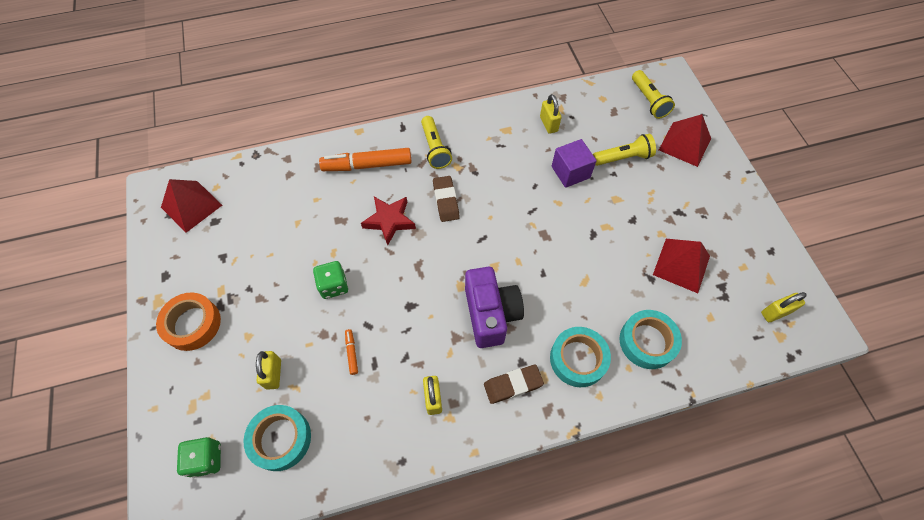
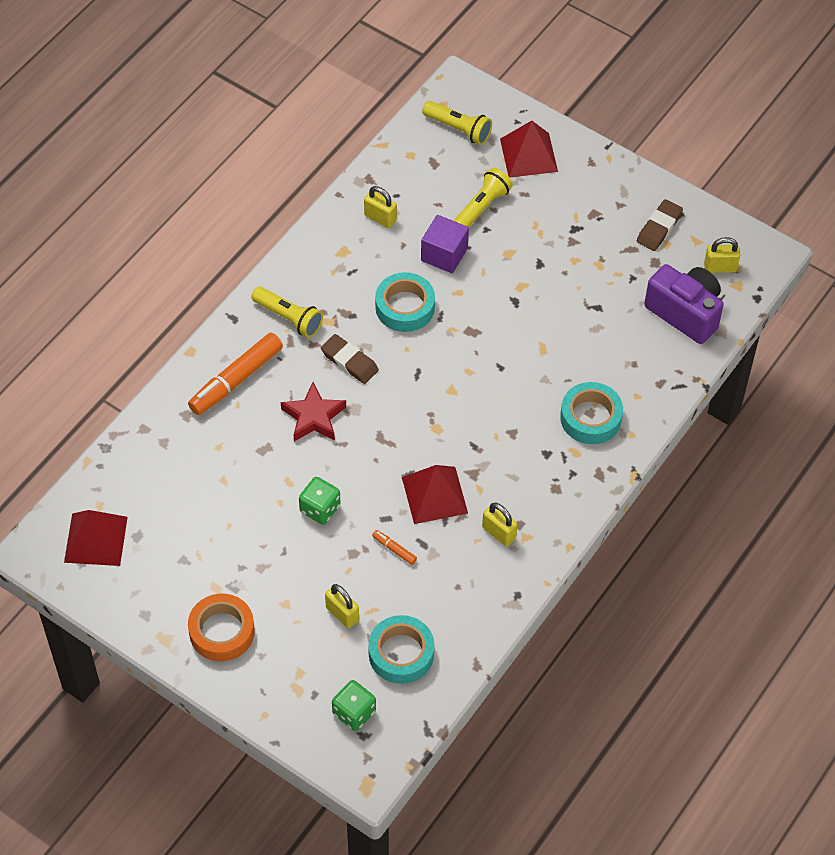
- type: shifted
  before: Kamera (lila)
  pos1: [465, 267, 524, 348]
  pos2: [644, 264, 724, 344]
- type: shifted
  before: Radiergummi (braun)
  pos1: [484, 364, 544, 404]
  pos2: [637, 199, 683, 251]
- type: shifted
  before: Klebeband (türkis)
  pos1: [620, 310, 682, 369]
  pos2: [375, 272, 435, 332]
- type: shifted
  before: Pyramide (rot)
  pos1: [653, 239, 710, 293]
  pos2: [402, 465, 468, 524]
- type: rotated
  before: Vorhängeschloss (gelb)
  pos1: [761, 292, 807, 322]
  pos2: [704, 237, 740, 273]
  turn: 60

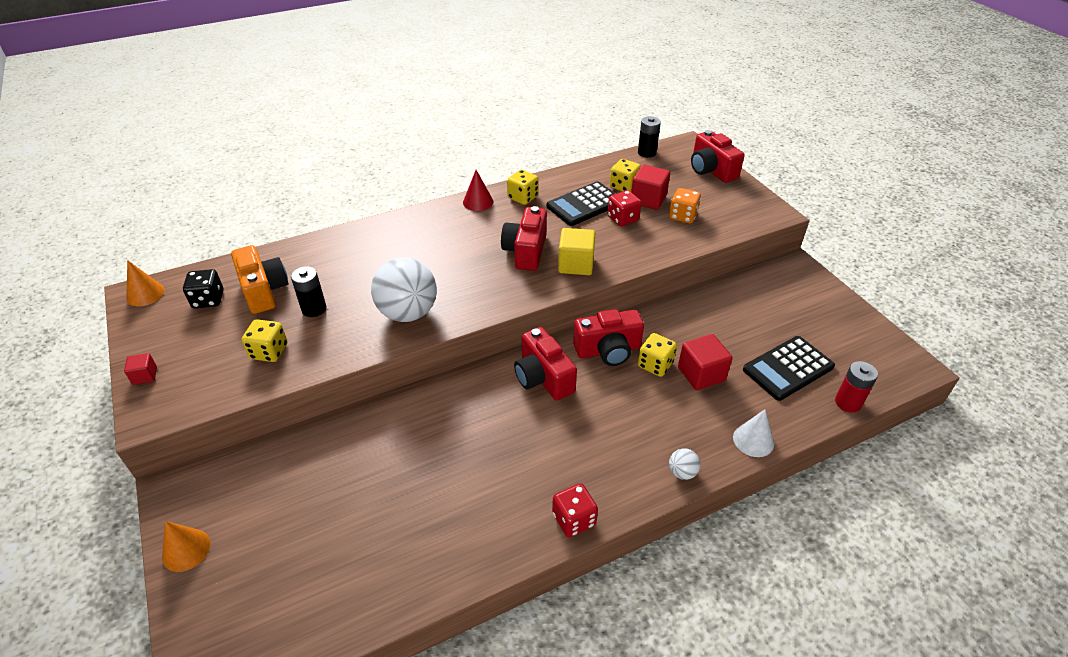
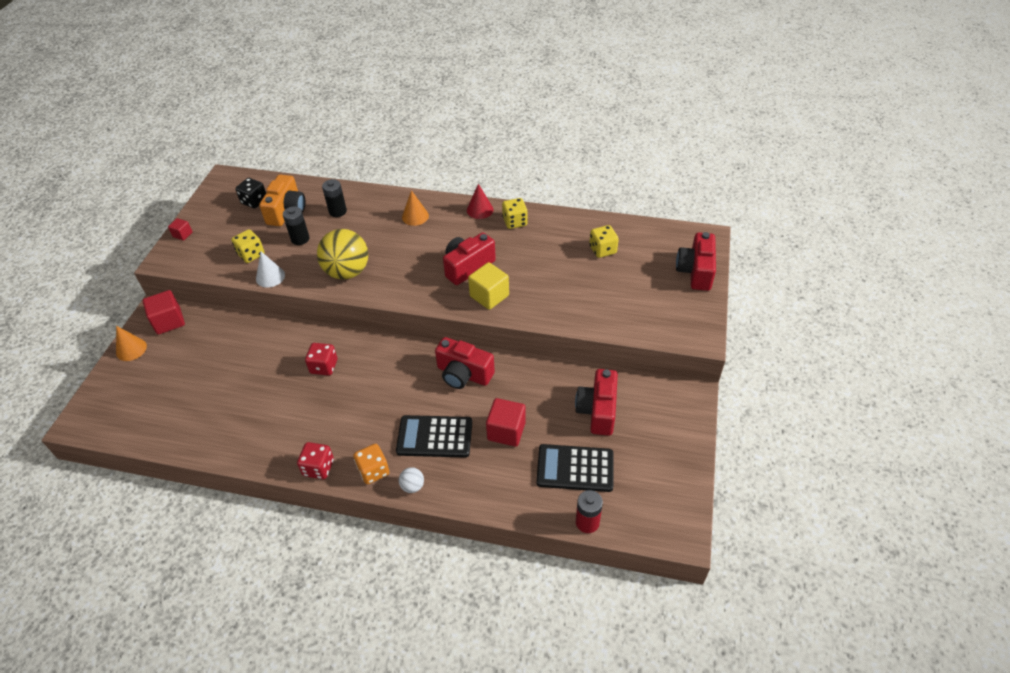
- type: gone
  before: Spielwürfel (gelb)
  pos1: [638, 333, 677, 377]
- type: shifted
  before: Kegel (orange)
  pos1: [126, 260, 165, 306]
  pos2: [402, 190, 429, 226]
- type: shifted
  before: Kamera (rot)
  pos1: [514, 327, 577, 401]
  pos2: [575, 369, 618, 436]
- type: shifted
  before: Taschenrechner (schwarz)
  pos1: [547, 181, 616, 226]
  pos2: [396, 415, 472, 458]
- type: shifted
  before: Spielwürfel (rot)
  pos1: [607, 190, 641, 227]
  pos2: [305, 343, 337, 376]
- type: shifted
  before: Kubus (rot)
  pos1: [631, 165, 670, 210]
  pos2: [143, 290, 185, 335]
- type: shifted
  before: Batterie (schwarz)
  pos1: [638, 116, 661, 158]
  pos2: [322, 179, 347, 217]
- type: shifted
  before: Spielwürfel (orange)
  pos1: [669, 188, 701, 224]
  pos2: [353, 444, 389, 484]
- type: shifted
  before: Kegel (weiß)
  pos1: [733, 410, 774, 457]
  pos2: [256, 252, 285, 288]
- type: repainted
  before: Ball (weiß)
  after: Ball (gelb)
  pos1: [371, 258, 437, 322]
  pos2: [317, 229, 368, 280]

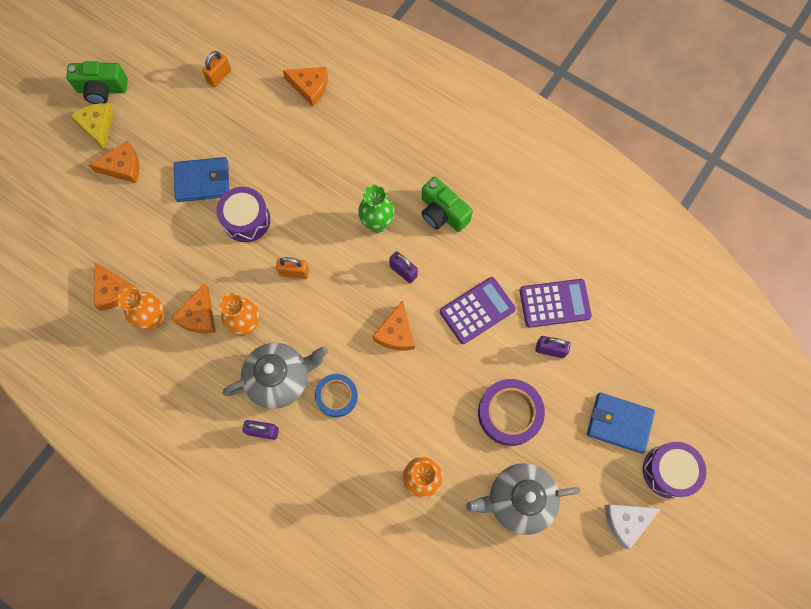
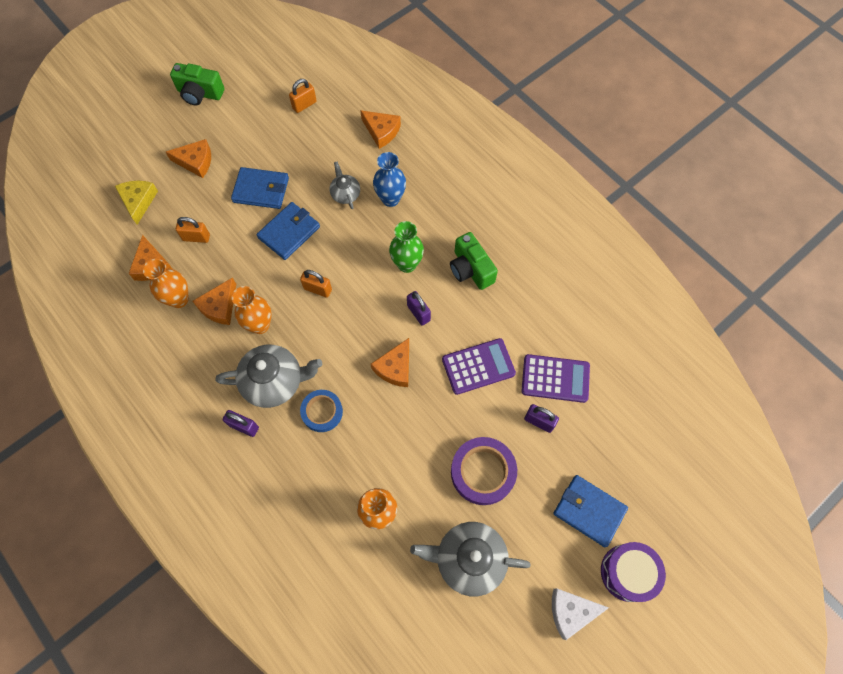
- type: new
  after: Vorhängeschloss (orange)
  pos2: [176, 217, 210, 243]
- type: new
  after: Teekanne (grau)
  pos2: [330, 162, 360, 209]
- type: new
  after: Vase (blau)
  pos2: [373, 152, 406, 207]
- type: shifted
  before: Käse (gelb)
  pos1: [70, 103, 114, 150]
  pos2: [115, 181, 158, 225]
- type: swapped
  before: Trommel (lila)
  after: Geldbörse (blau)
  pos1: [216, 187, 270, 242]
  pos2: [257, 202, 320, 260]

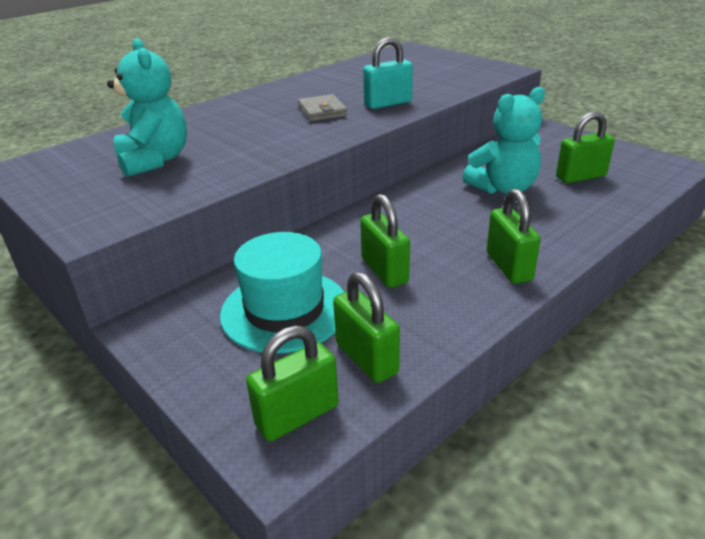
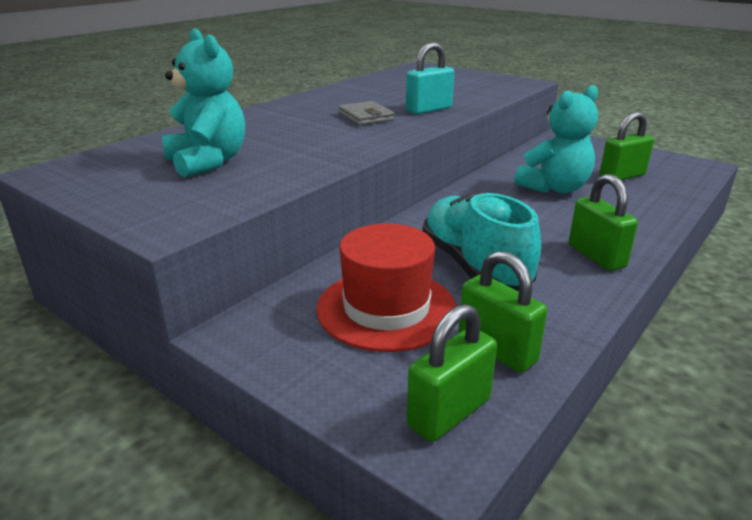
- type: swapped
  before: Vorhängeschloss (grün)
  after: Schuh (türkis)
  pos1: [360, 194, 410, 288]
  pos2: [423, 192, 541, 291]
- type: repainted
  before: Hut (türkis)
  after: Hut (rot)
  pos1: [220, 232, 344, 354]
  pos2: [316, 224, 456, 352]

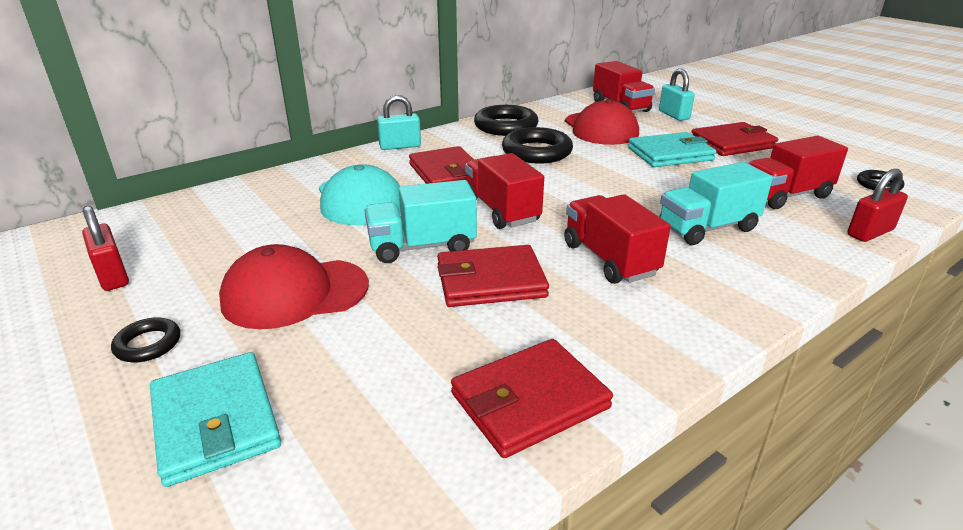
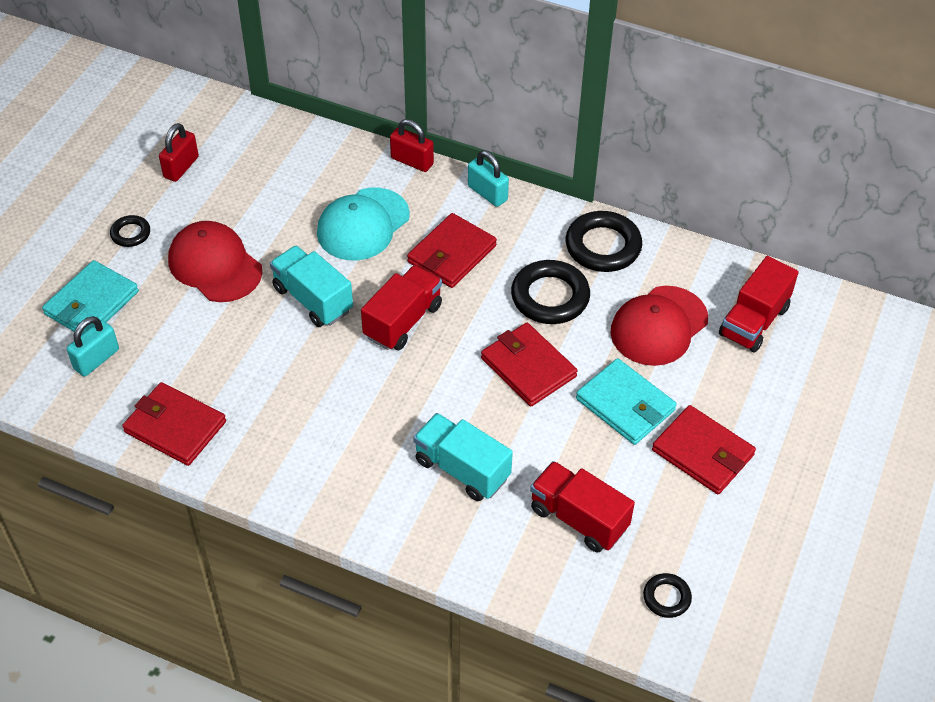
- type: gone
  before: Lastwagen (rot)
  pos1: [564, 194, 671, 284]
- type: shifted
  before: Geldbörse (rot)
  pos1: [437, 245, 549, 307]
  pos2: [481, 323, 577, 406]
- type: shifted
  before: Vorhängeschloss (türkis)
  pos1: [659, 68, 695, 121]
  pos2: [67, 316, 119, 376]
- type: shifted
  before: Vorhängeschloss (rot)
  pos1: [847, 169, 908, 242]
  pos2: [390, 119, 434, 172]

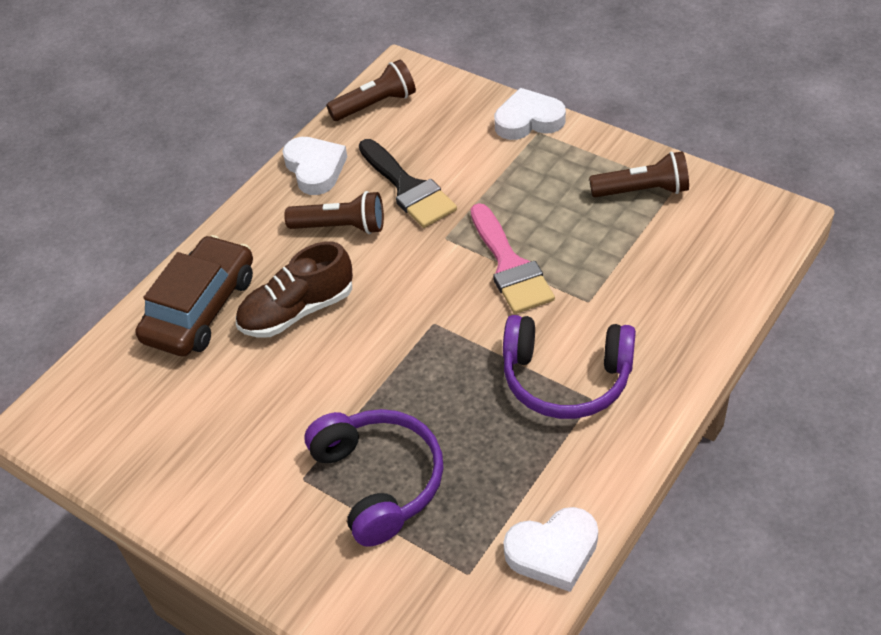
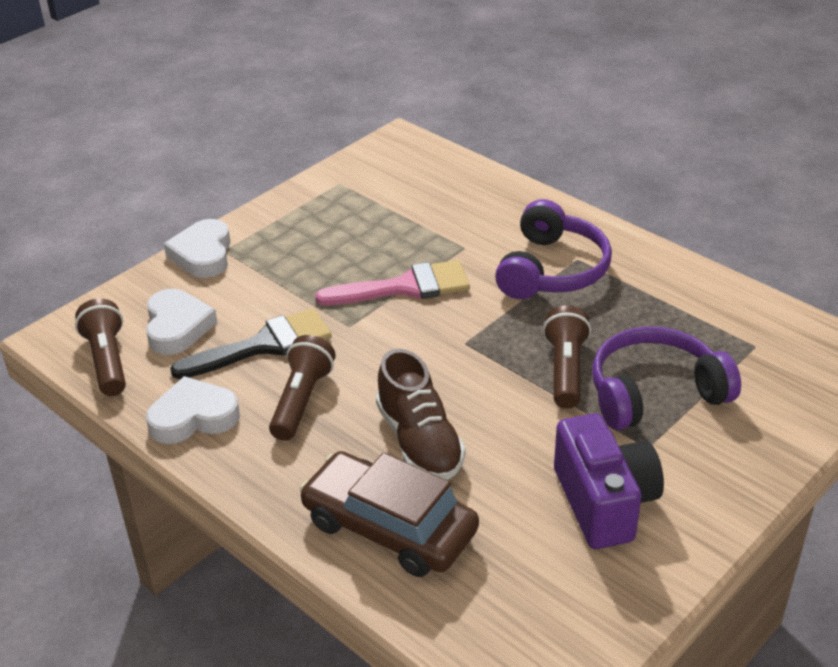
- type: new
  after: Kamera (lila)
  pos2: [554, 413, 664, 549]
- type: shifted
  before: Herz (weiß)
  pos1: [503, 507, 598, 592]
  pos2: [146, 289, 218, 355]
- type: shifted
  before: Taschenlampe (braun)
  pos1: [589, 151, 689, 197]
  pos2: [543, 305, 591, 409]

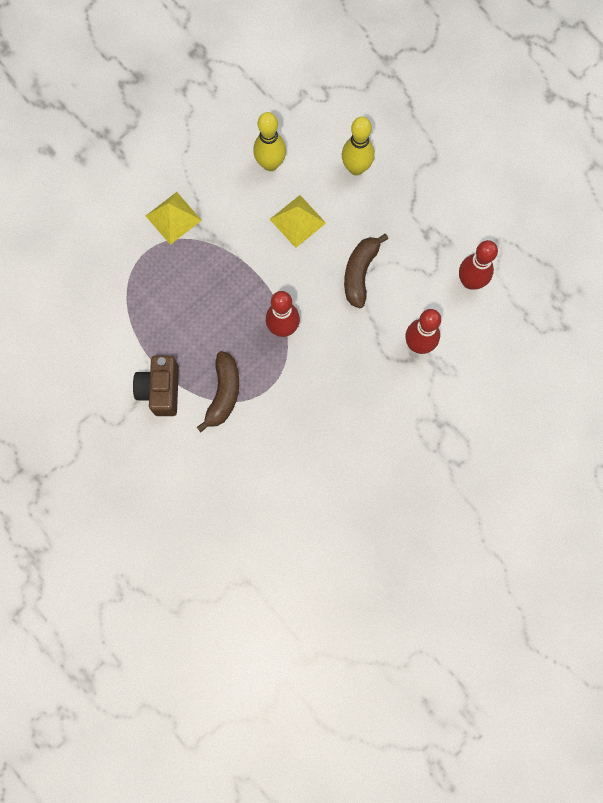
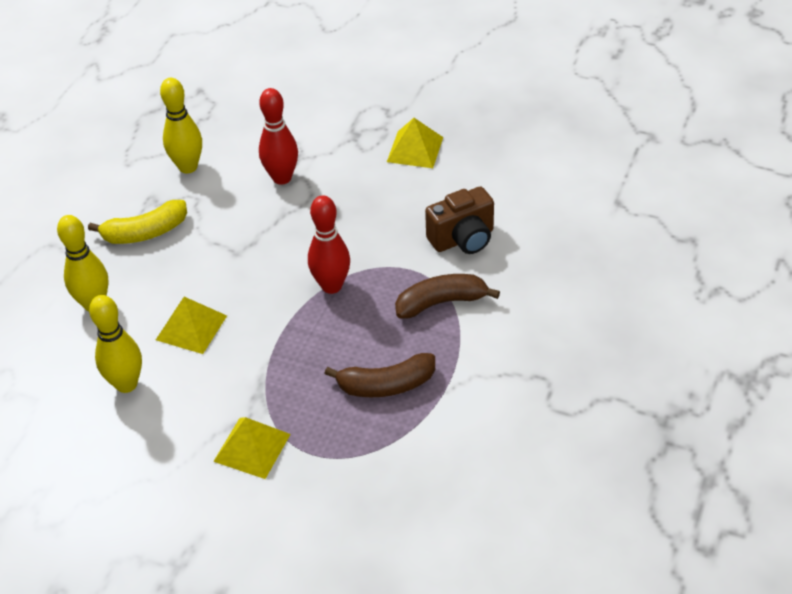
- type: new
  after: Banane (gelb)
  pos2: [88, 200, 187, 244]
- type: new
  after: Pyramide (gelb)
  pos2: [387, 118, 443, 168]
- type: shifted
  before: Kamera (braun)
  pos1: [133, 356, 179, 416]
  pos2: [425, 186, 494, 254]
- type: shifted
  before: Banane (braun)
  pos1: [344, 234, 388, 309]
  pos2: [324, 353, 435, 397]
- type: repainted
  before: Bowlingkegel (rot)
  after: Bowlingkegel (gelb)
  pos1: [459, 240, 498, 290]
  pos2: [160, 78, 202, 173]

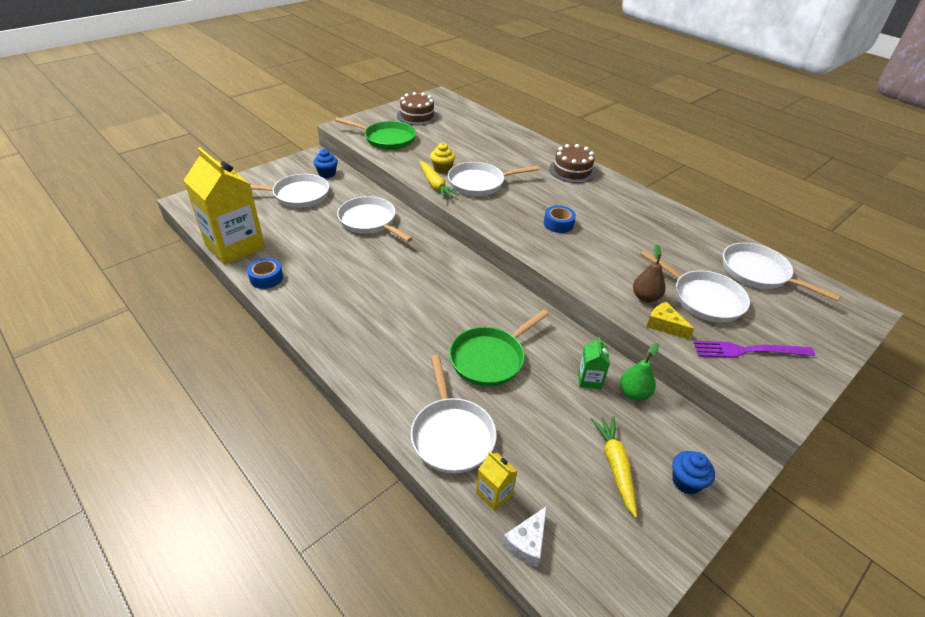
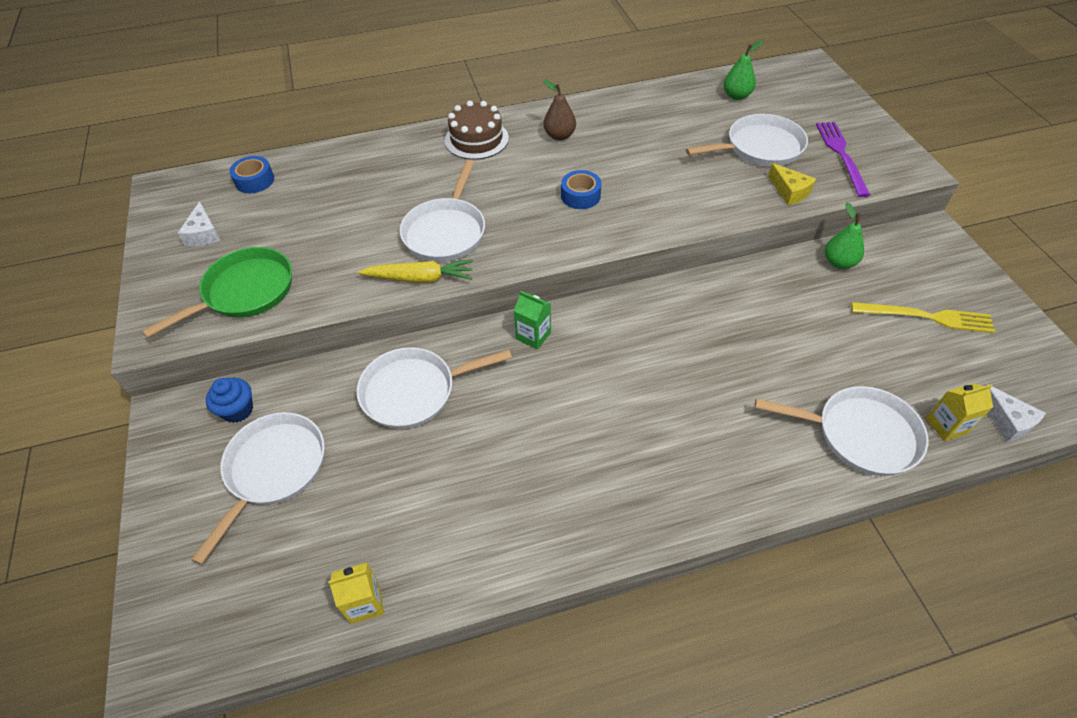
- type: gone
  before: Muffin (gelb)
  pos1: [430, 143, 455, 174]
- type: gone
  before: Pfanne (grün)
  pos1: [449, 309, 549, 387]
- type: gone
  before: Muffin (blau)
  pos1: [672, 451, 715, 494]
- type: shifted
  before: Klebeband (blau)
  pos1: [247, 258, 283, 289]
  pos2: [229, 156, 274, 193]
- type: shifted
  before: Getränkekarton (grün)
  pos1: [578, 337, 610, 389]
  pos2: [514, 291, 551, 350]
- type: shifted
  before: Birne (braun)
  pos1: [633, 245, 665, 303]
  pos2: [543, 80, 576, 141]
- type: swapped
  before: Kuchen (braun)
  after: Käse (weiß)
  pos1: [397, 92, 438, 125]
  pos2: [177, 201, 221, 246]
- type: swapped
  before: Karotte (gelb)
  after: Gabel (gelb)
  pos1: [591, 416, 637, 518]
  pos2: [851, 302, 995, 333]
- type: swapped
  before: Pfanne (weiß)
  after: Birne (grün)
  pos1: [723, 243, 841, 301]
  pos2: [723, 40, 763, 100]
- type: rotated
  before: Käse (gelb)
  pos1: [646, 302, 694, 340]
  pos2: [768, 163, 816, 205]
  turn: -105
- type: rotated
  before: Gabel (lila)
  pos1: [693, 341, 815, 358]
  pos2: [816, 122, 870, 197]
  turn: 150
- type: scaled
  before: Getränkekarton (gelb)
  pos1: [183, 147, 265, 265]
  pos2: [328, 562, 384, 624]
  scale: 0.41

